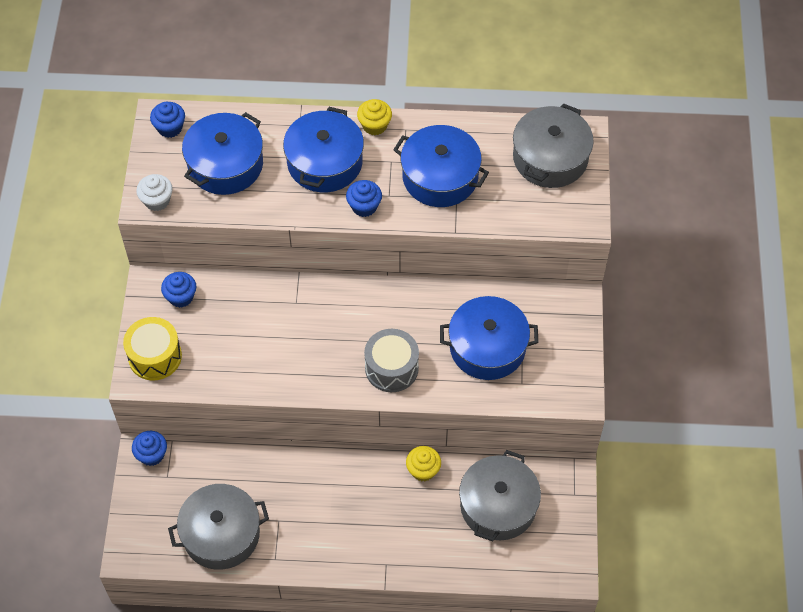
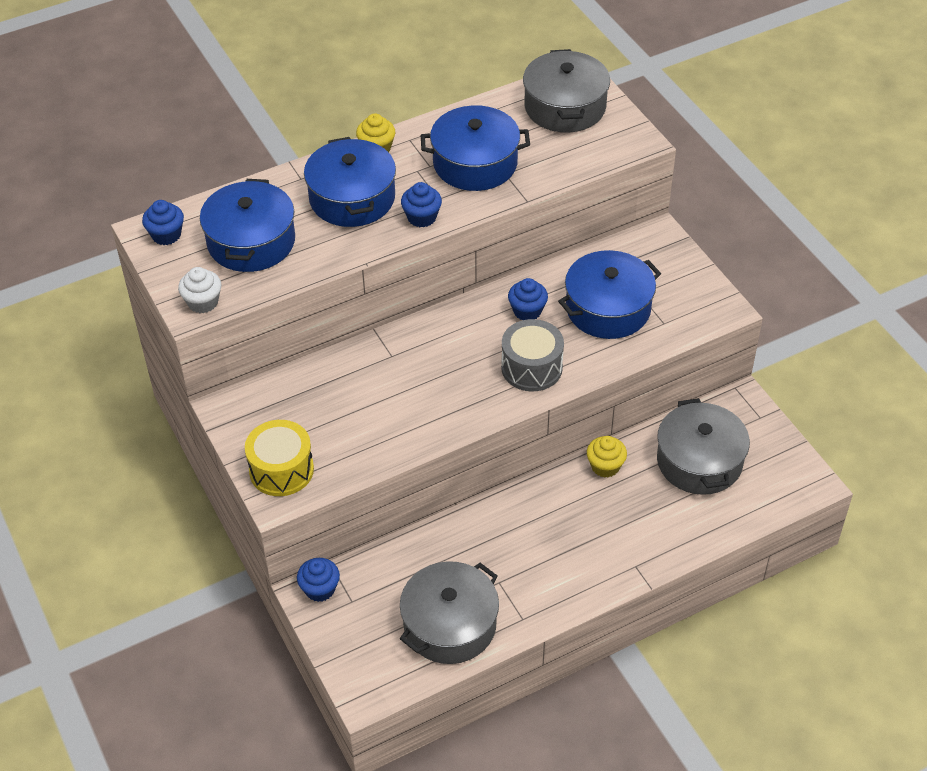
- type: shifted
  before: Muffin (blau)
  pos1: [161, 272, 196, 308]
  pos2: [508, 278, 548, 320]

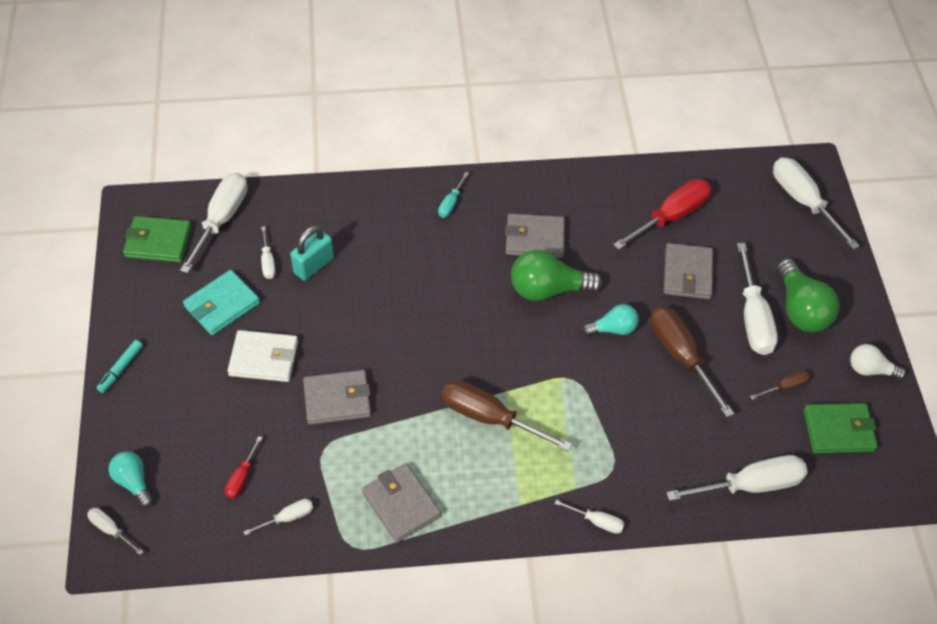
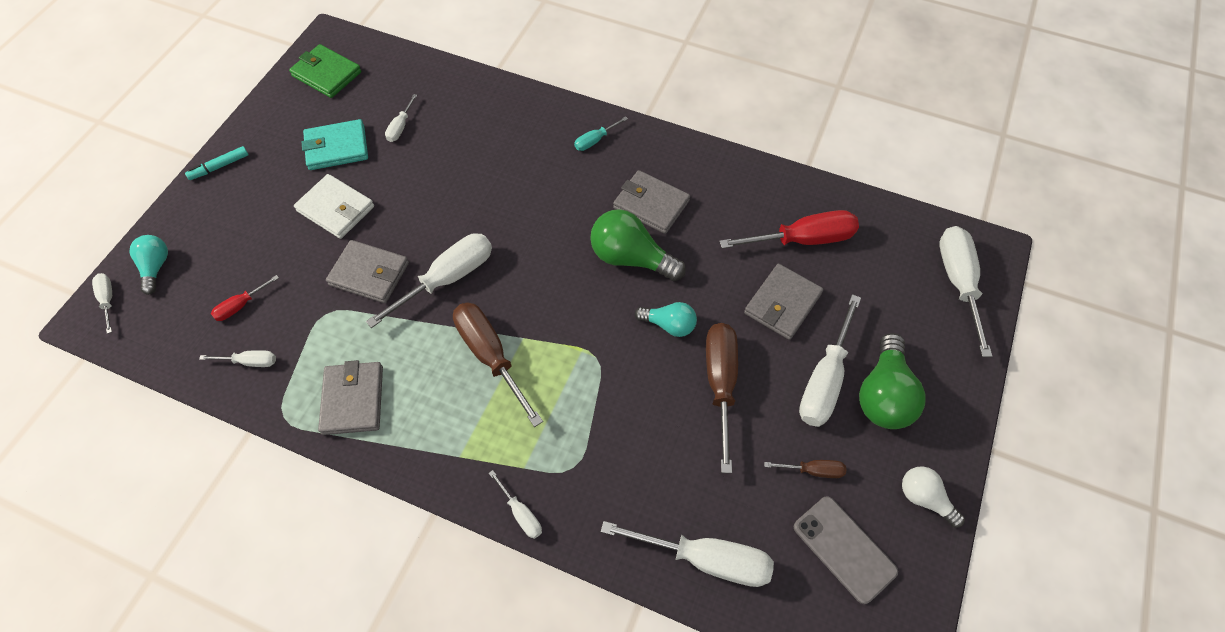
- type: gone
  before: Vorhängeschloss (türkis)
  pos1: [290, 225, 334, 281]
- type: shifted
  before: Schraubenzieher (weiß)
  pos1: [180, 173, 248, 273]
  pos2: [366, 233, 492, 328]
- type: swapped
  before: Geldbörse (grün)
  after: Handy (grau)
  pos1: [803, 403, 878, 454]
  pos2: [794, 496, 898, 604]

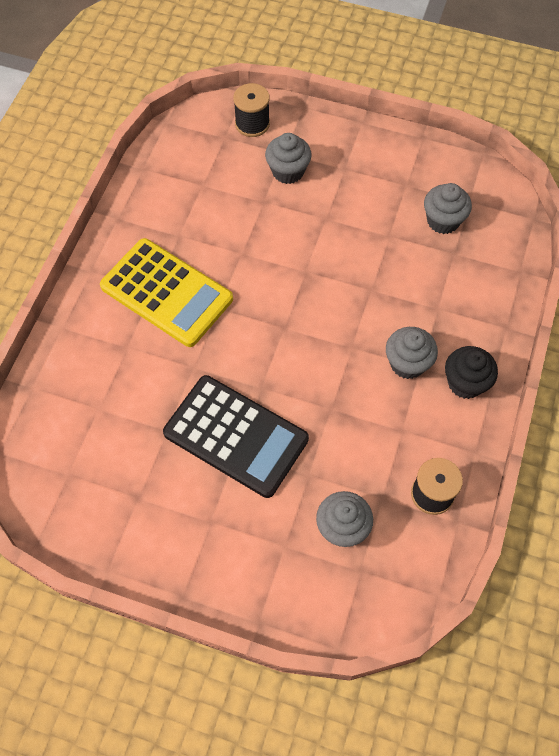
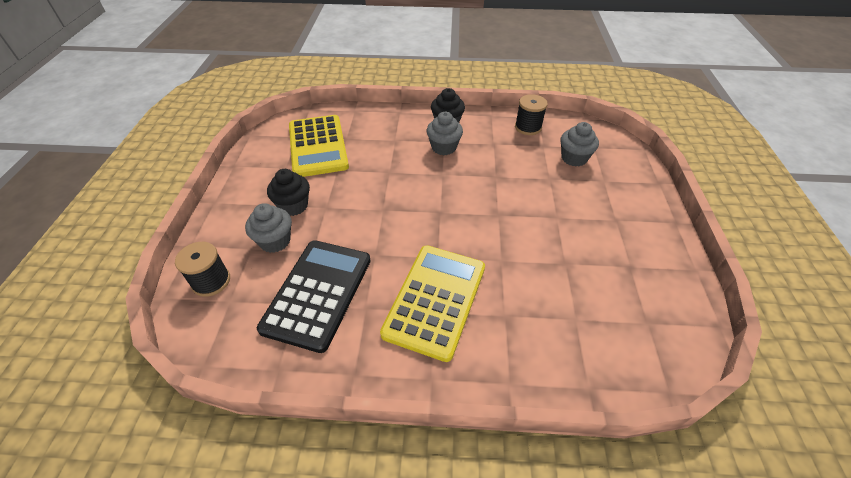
- type: new
  after: Muffin (schwarz)
  pos2: [267, 169, 310, 216]
- type: shifted
  before: Taschenrechner (schwarz)
  pos1: [163, 375, 309, 498]
  pos2: [257, 240, 371, 353]
- type: swapped
  before: Muffin (grau)
  after: Taschenrechner (gelb)
  pos1: [424, 183, 472, 234]
  pos2: [289, 115, 349, 177]

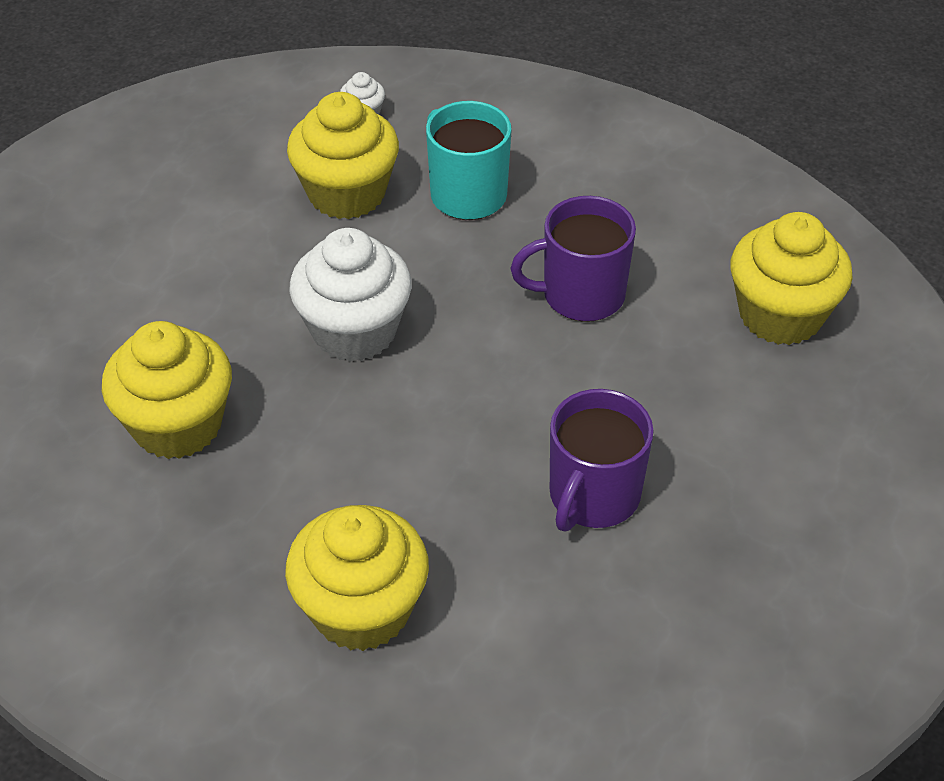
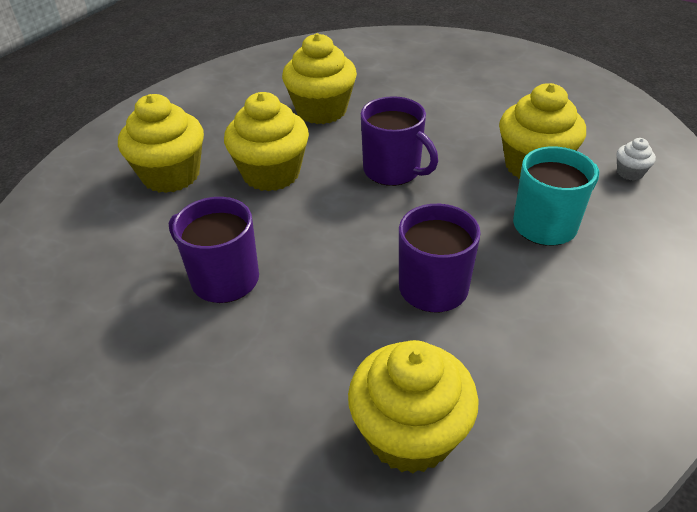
- type: new
  after: Muffin (gelb)
  pos2: [224, 92, 309, 191]
- type: swapped
  before: Muffin (weiß)
  after: Tasse (lila)
  pos1: [289, 228, 412, 362]
  pos2: [361, 96, 438, 186]

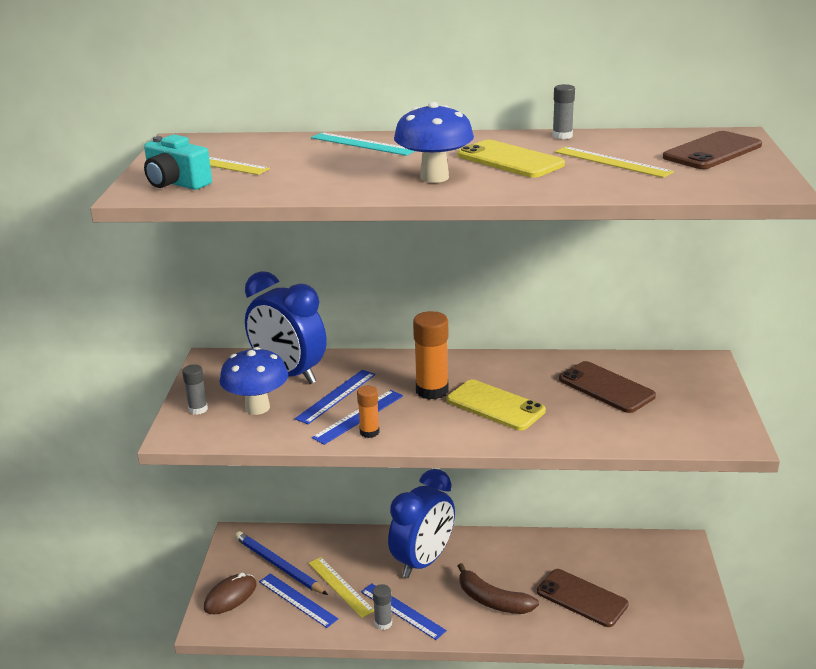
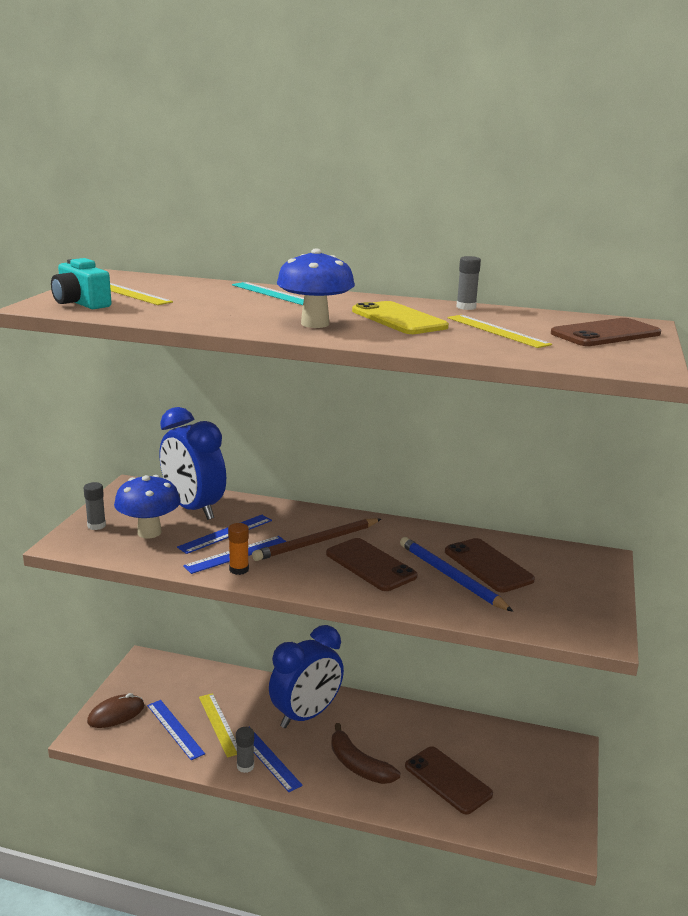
- type: shifted
  before: Bleistift (blau)
  pos1: [235, 531, 328, 595]
  pos2: [400, 537, 513, 612]
- type: swapped
  before: Klebestift (orange)
  after: Bleistift (braun)
  pos1: [413, 311, 449, 400]
  pos2: [252, 518, 381, 561]
- type: repainted
  before: Handy (gelb)
  after: Handy (braun)
  pos1: [447, 380, 546, 430]
  pos2: [326, 538, 418, 591]

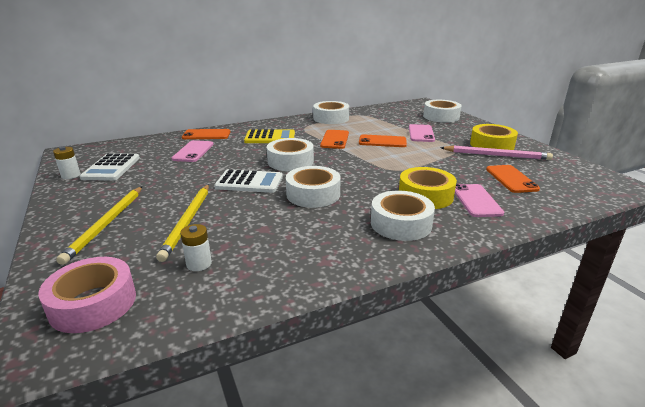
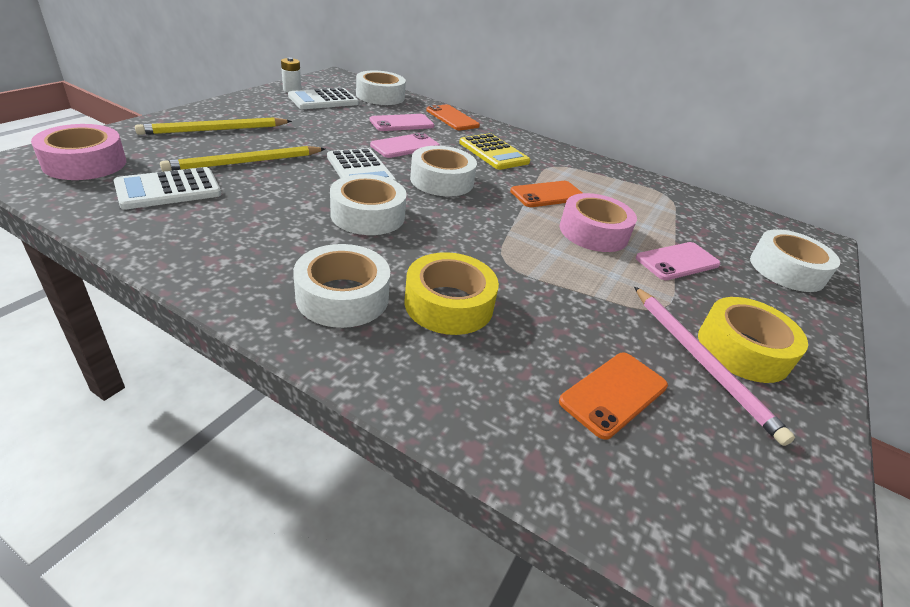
- type: shifted
  before: Klebeband (weiß)
  pos1: [313, 101, 349, 124]
  pos2: [356, 70, 406, 105]
- type: shifted
  before: Handy (rosa)
  pos1: [455, 184, 504, 217]
  pos2: [370, 132, 440, 158]
- type: swapped
  before: Batterie (weiß)
  after: Taschenrechner (weiß)
  pos1: [180, 224, 212, 271]
  pos2: [114, 167, 221, 210]
- type: swapped
  before: Handy (orange)
  after: Klebeband (rosa)
  pos1: [359, 134, 407, 147]
  pos2: [560, 193, 637, 252]

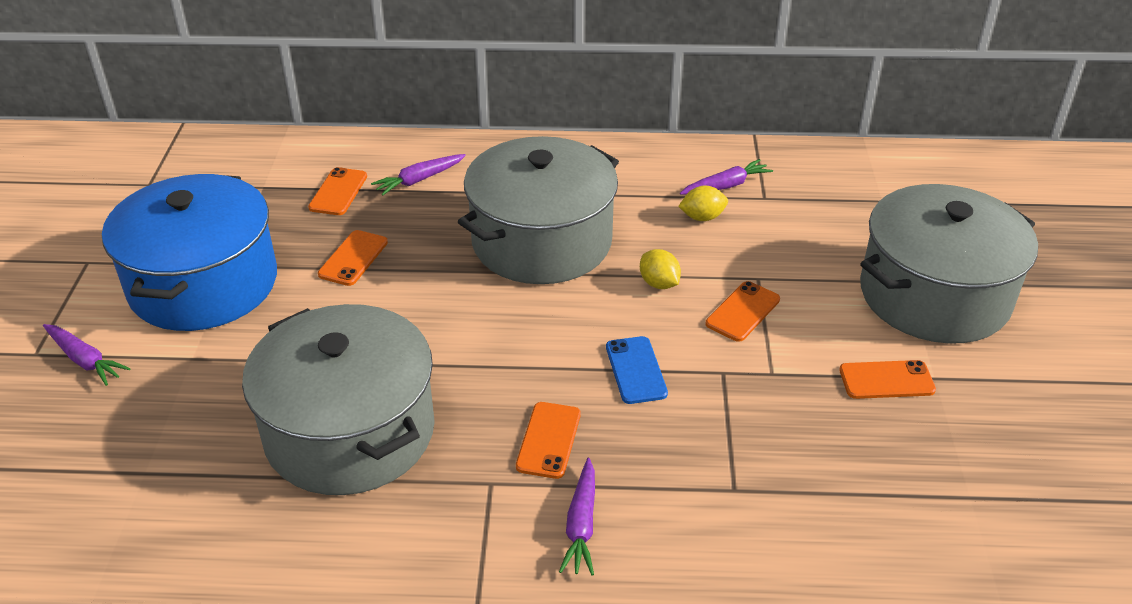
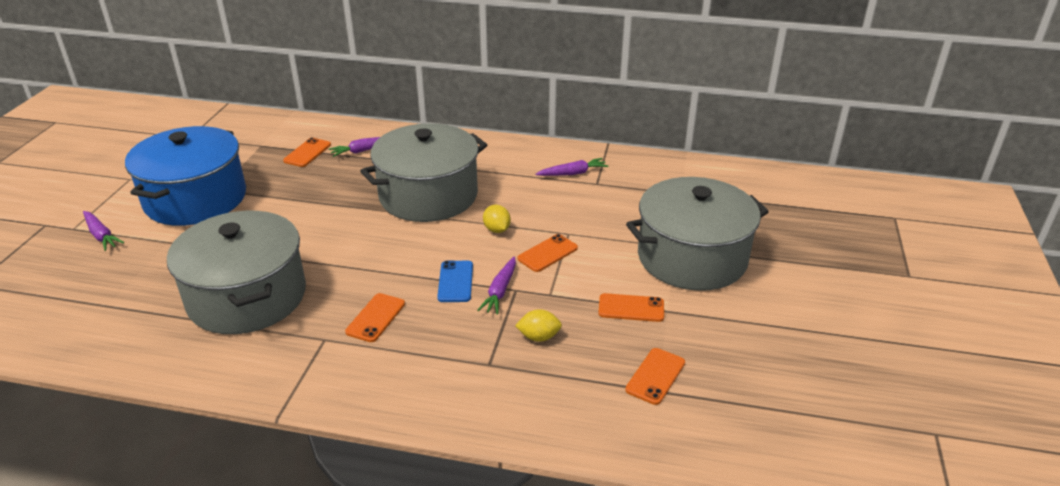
- type: shifted
  before: Handy (orange)
  pos1: [318, 230, 388, 286]
  pos2: [625, 348, 685, 405]
- type: shifted
  before: Karotte (lila)
  pos1: [559, 458, 595, 575]
  pos2: [478, 257, 516, 315]
- type: shifted
  before: Zitrone (gelb)
  pos1: [678, 186, 728, 221]
  pos2: [515, 309, 562, 342]

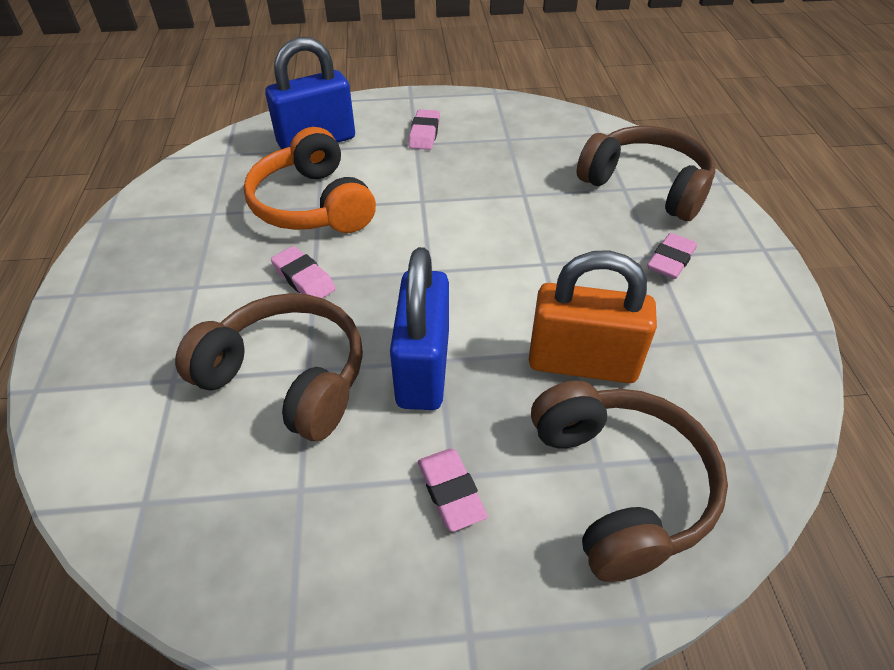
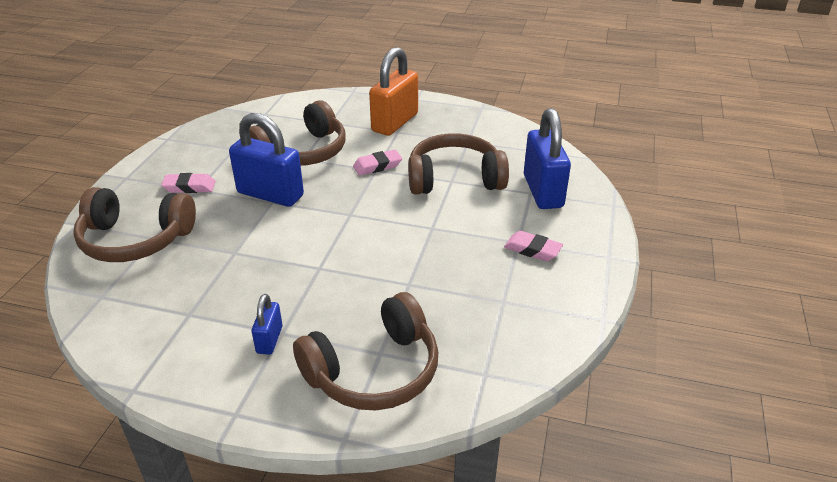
- type: shifted
  before: Vorhängeschloss (orange)
  pos1: [529, 250, 657, 383]
  pos2: [369, 47, 418, 136]
- type: swapped
  before: Radiergummi (rosa)
  after: Vorhängeschloss (blau)
  pos1: [647, 233, 697, 279]
  pos2: [252, 294, 283, 355]
- type: repainted
  before: Kopfhörer (orange)
  after: Kopfhörer (braun)
  pos1: [244, 127, 376, 233]
  pos2: [408, 133, 509, 195]

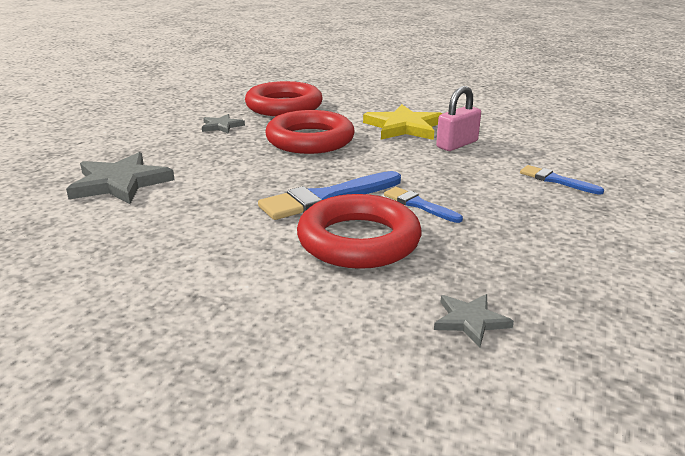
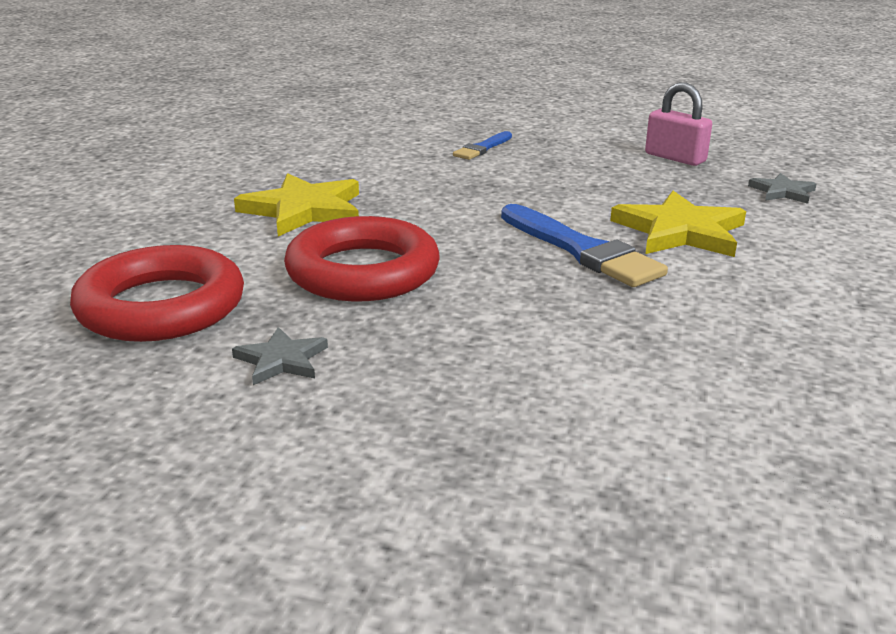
- type: gone
  before: Stern (grau)
  pos1: [66, 152, 175, 204]
- type: gone
  before: Pinsel (blau)
  pos1: [384, 187, 463, 223]
- type: shifted
  before: Vorhängeschloss (rosa)
  pos1: [436, 86, 481, 151]
  pos2: [645, 82, 712, 166]
- type: swapped
  before: Ring (rot)
  after: Stern (gelb)
  pos1: [297, 194, 421, 269]
  pos2: [610, 191, 746, 257]

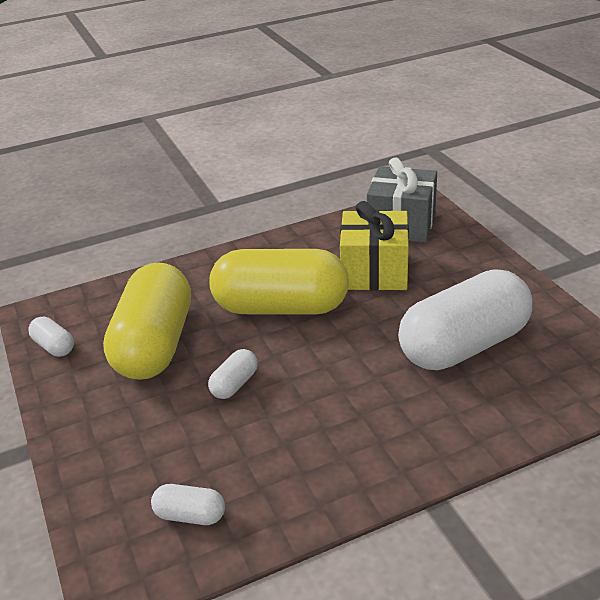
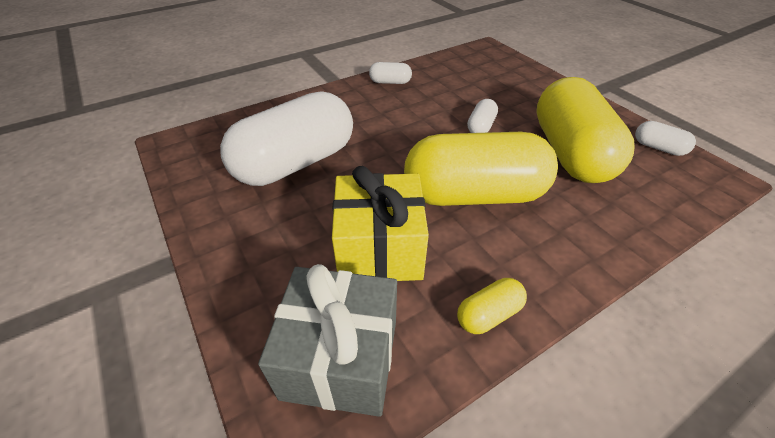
- type: new
  after: Kapsel (gelb)
  pos2: [457, 278, 527, 334]
- type: shifted
  before: Kapsel (weiß)
  pos1: [151, 484, 225, 525]
  pos2: [369, 62, 412, 84]

